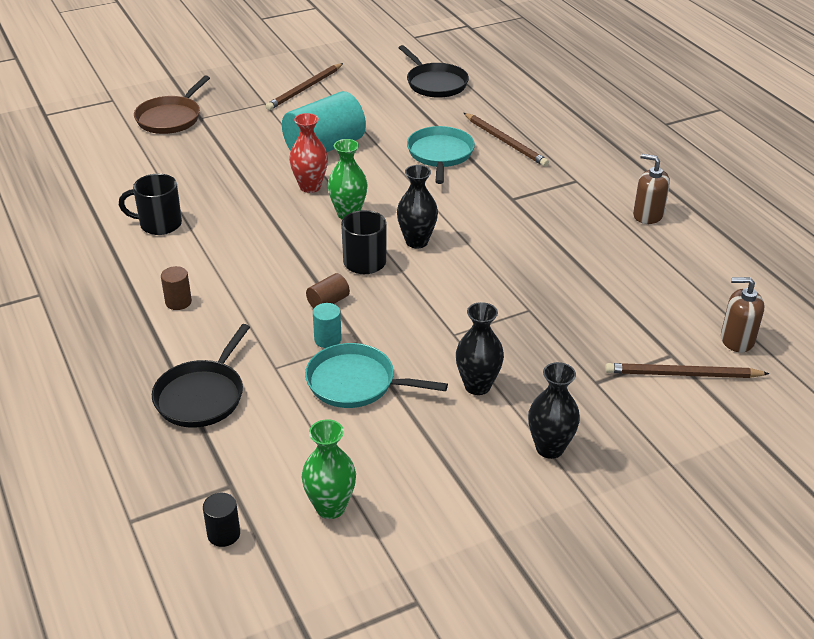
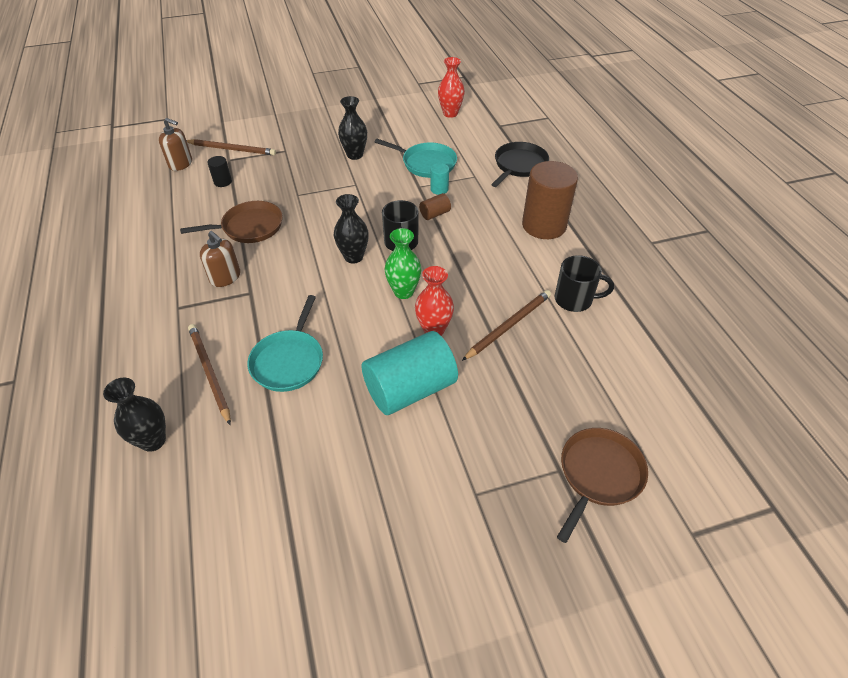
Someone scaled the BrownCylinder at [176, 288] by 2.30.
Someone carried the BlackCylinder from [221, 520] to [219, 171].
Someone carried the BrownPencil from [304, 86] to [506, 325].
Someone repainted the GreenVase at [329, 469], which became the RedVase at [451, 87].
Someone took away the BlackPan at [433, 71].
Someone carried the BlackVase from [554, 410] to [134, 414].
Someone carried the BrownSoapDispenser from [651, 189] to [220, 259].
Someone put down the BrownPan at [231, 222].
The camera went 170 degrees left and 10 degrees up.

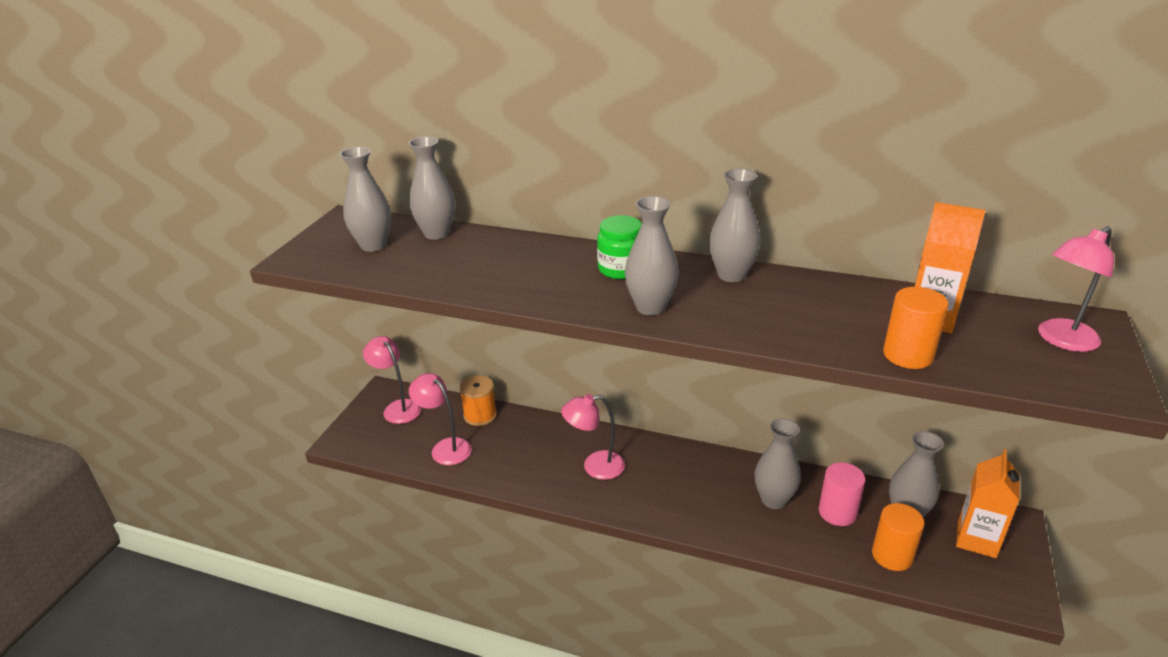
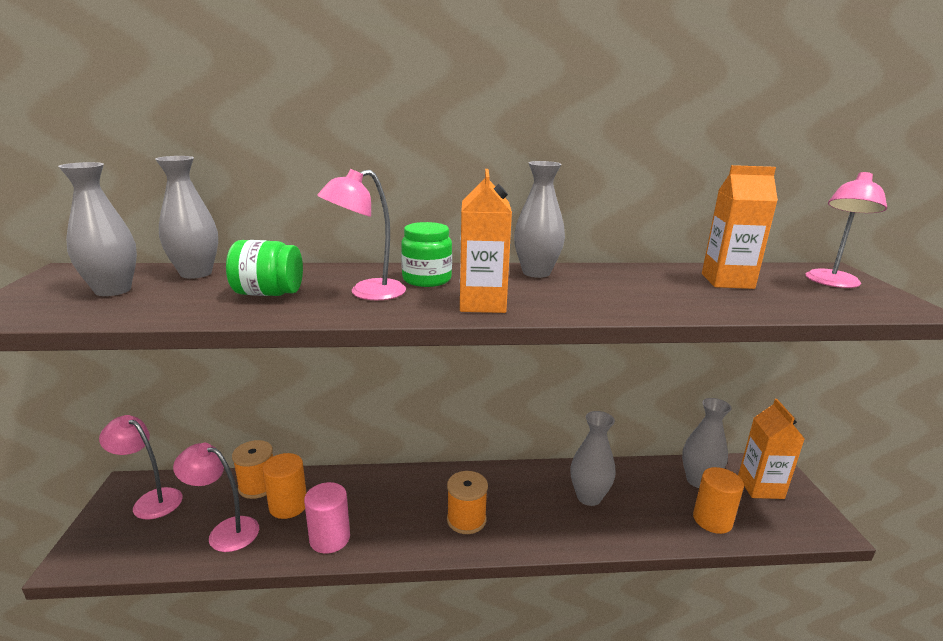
Someone carried the PinkLamp from [593, 437] to [361, 234].
Someone swapped the GreyVase at [652, 255] for the OrangeCarton at [486, 241].
Someone carried the PinkCylinder from [841, 494] to [327, 518].
Someone carried the OrangeCylinder from [916, 328] to [285, 486].
Someone put down the GreenJar at [264, 268].
Someone put down the OrangeSpool at [467, 502].
The camera went 25 degrees left and 10 degrees down.

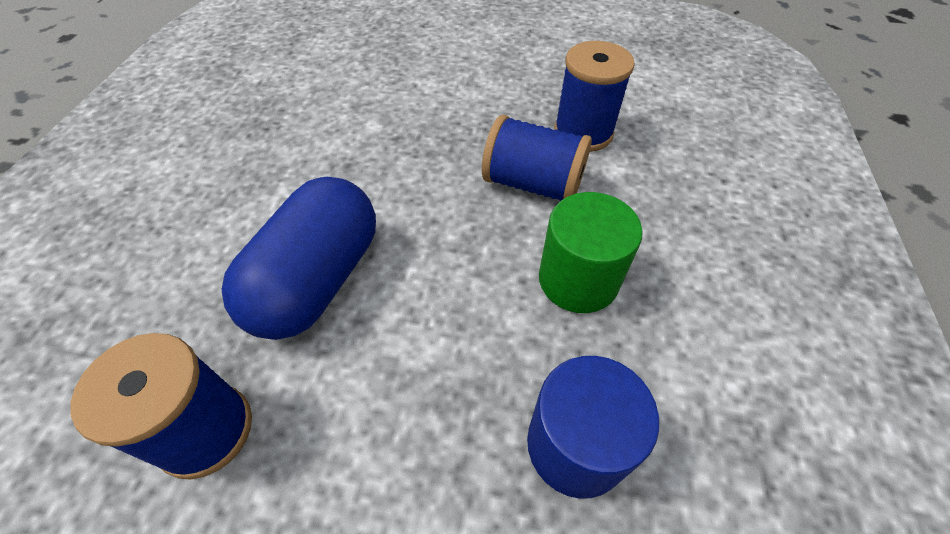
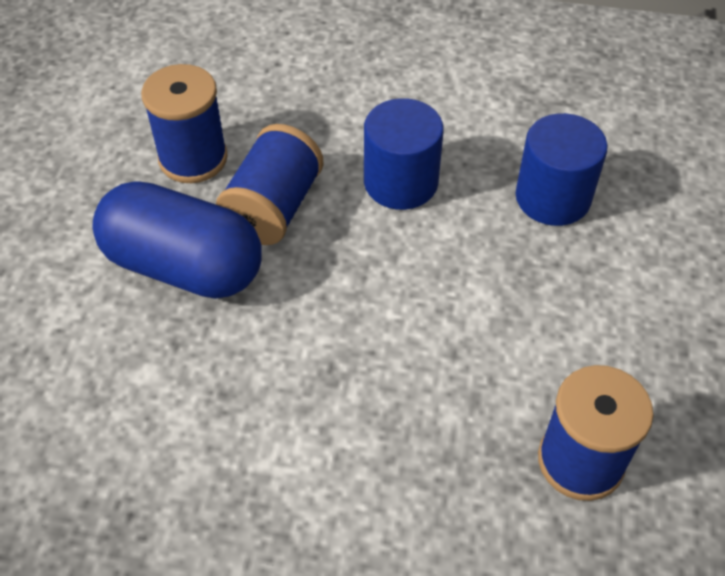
Someone carried the BlueCapsule from [299, 258] to [177, 240].
Someone repainted the GreenCylinder at [591, 252], which became the BlueCylinder at [404, 154].
The camera went 90 degrees left and 0 degrees up.

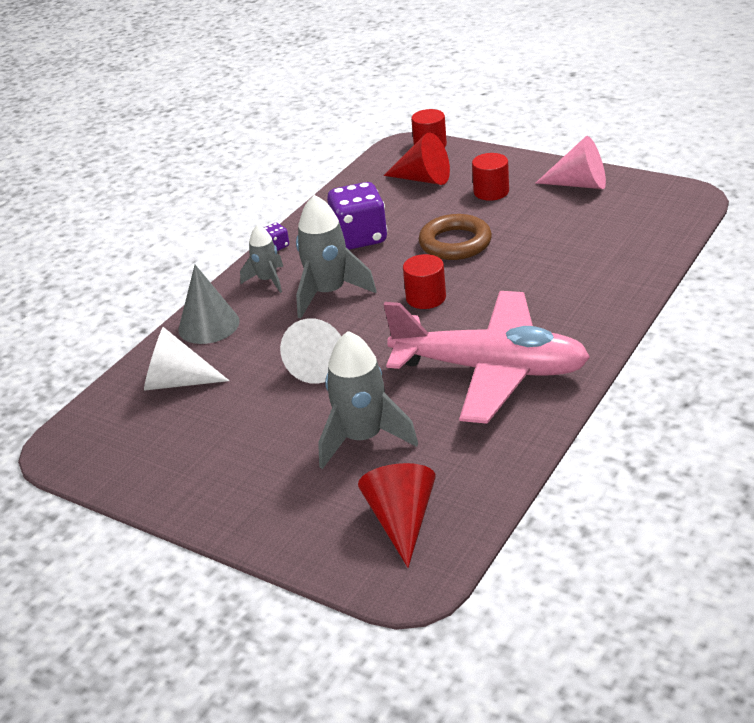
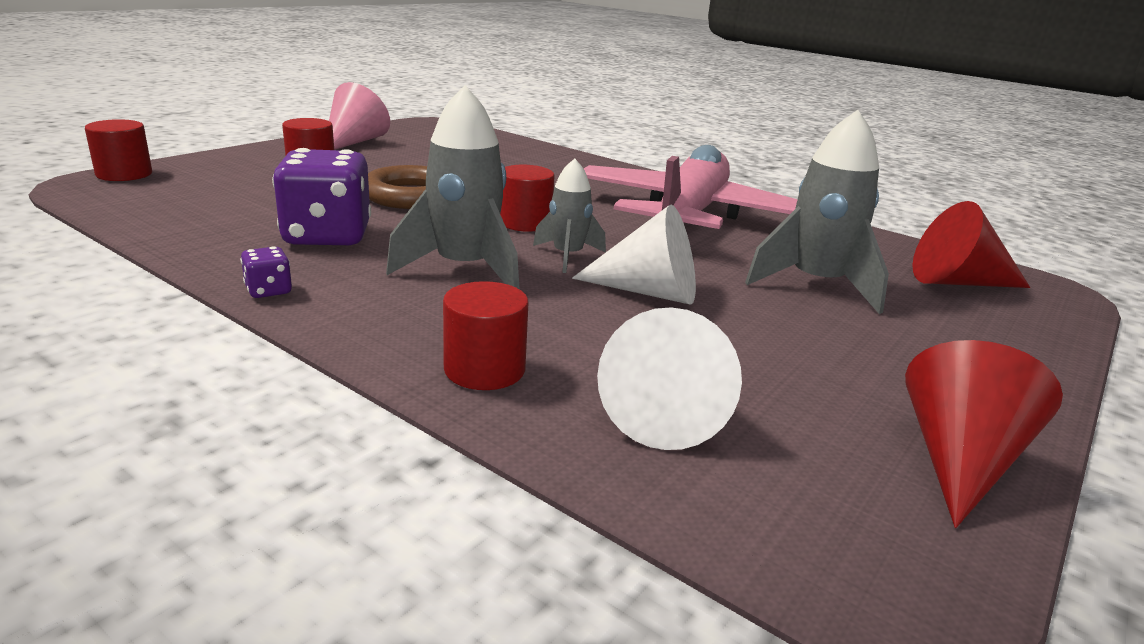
Someone swapped the GreyCone at [209, 304] for the RedCylinder at [485, 335].
Someone carried the GreyRocket from [261, 259] to [569, 215].
Someone carried the RedCone from [417, 159] to [984, 434].
The camera went 90 degrees left and 10 degrees down.

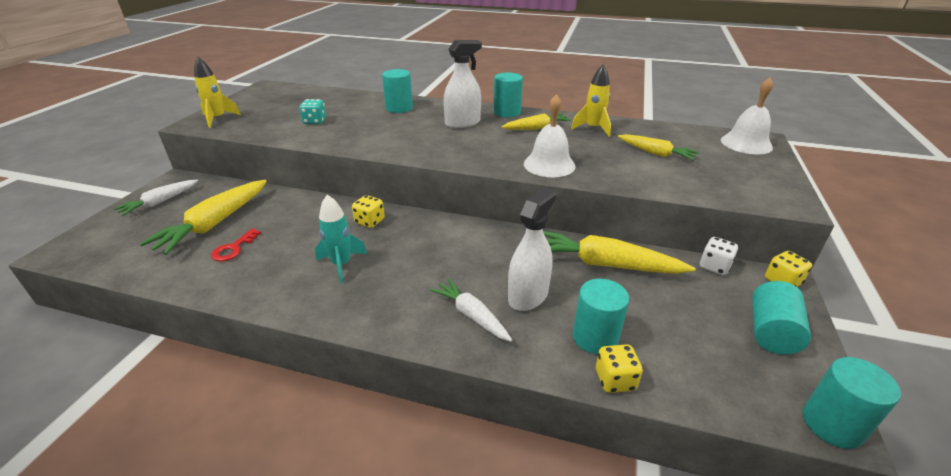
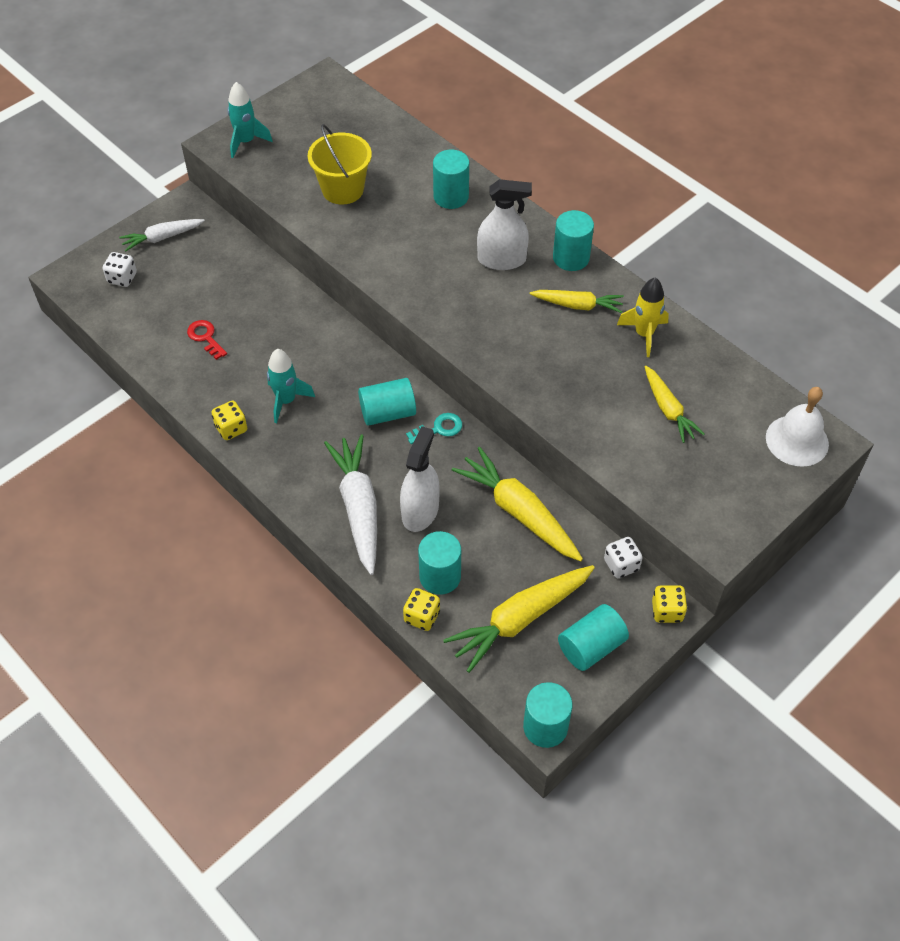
Someone carried the YellowCarrot from [203, 217] to [519, 619].
Someone repainted the YellowRocket at [217, 92], which became the TurquoiseRocket at [250, 120].
Someone rotated the RedKey at [236, 245] by 90 degrees clockwise.
Someone swapped the TurquoiseDice at [312, 111] for the YellowBucket at [340, 164].
Someone carried the YellowDice from [368, 211] to [229, 420].
Someone scaled the WhiteCarrot at [471, 310] by 1.65.
Someone rotated the WhiteSprayBottle at [532, 249] by 45 degrees counterclockwise.
Someone took away the WhiteBell at [550, 135].
Someone put down the WhiteDice at [120, 269].
Someone put down the TurquoiseCylinder at [387, 402].
Someone put down the TurquoiseKey at [434, 428].
The camera went 30 degrees right and 20 degrees up.

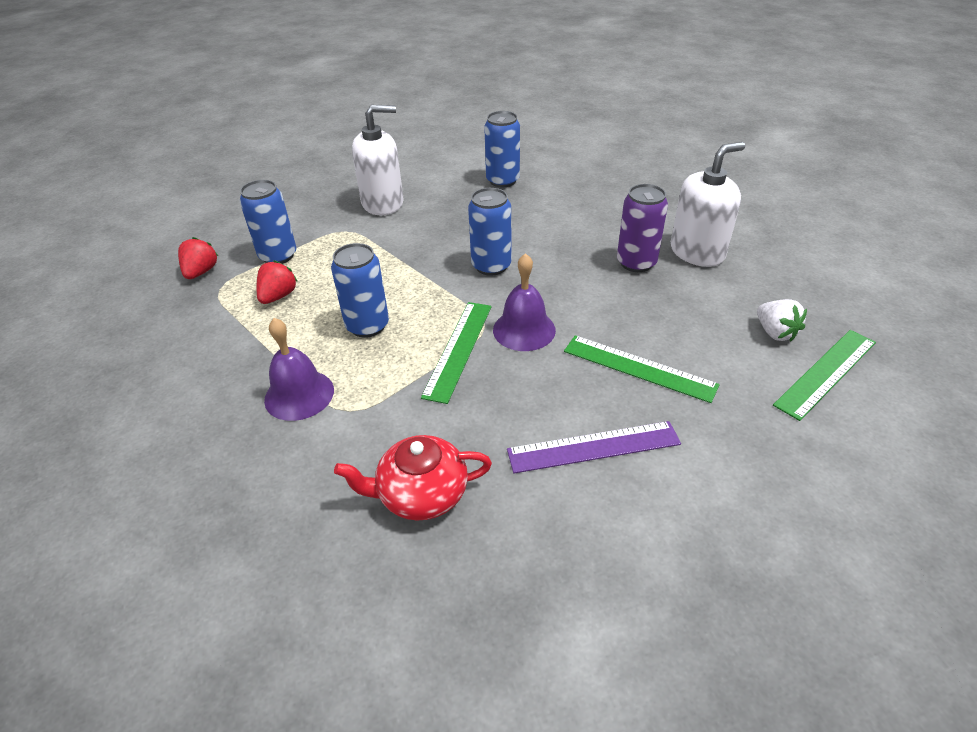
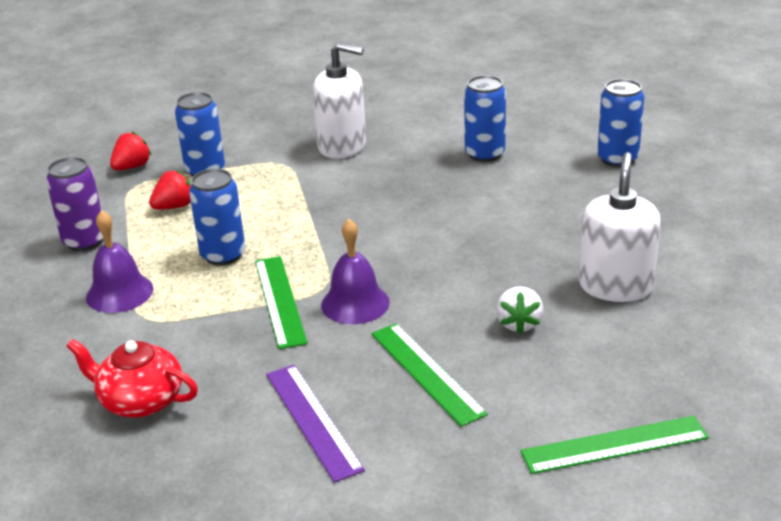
Someone rotated the GreenRuler at [456, 353] by 60 degrees counterclockwise.
Someone carried the BlueCan from [489, 232] to [620, 123].
Someone rotated the PurpleRuler at [594, 447] by 45 degrees clockwise.
Someone carried the PurpleCan from [642, 228] to [74, 204].
Someone rotated the WhiteSoapDispenser at [708, 204] by 75 degrees counterclockwise.
Someone carried the WhiteStrawberry from [782, 320] to [519, 310].
The camera went 30 degrees right and 10 degrees down.

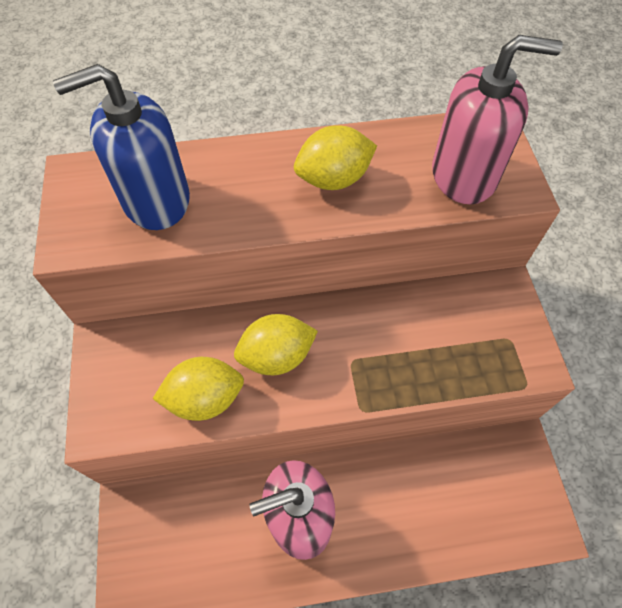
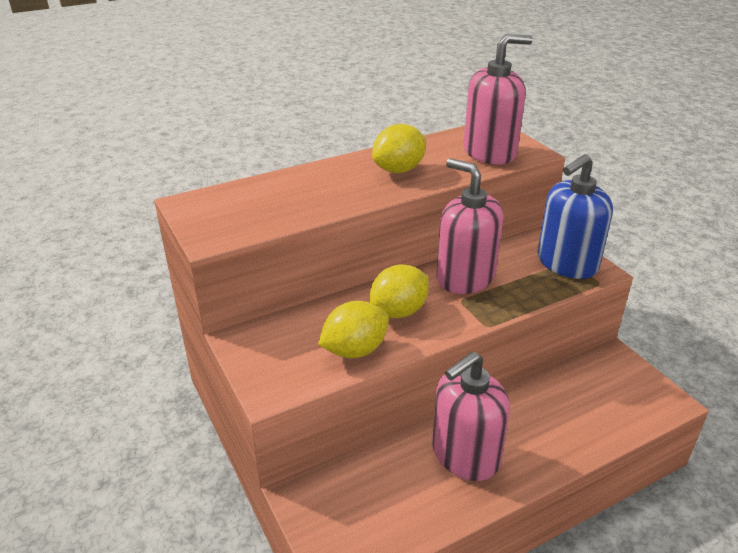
Someone carried the BlueSoapDispenser from [121, 147] to [575, 216].
Someone put down the PinkSoapDispenser at [469, 226].
The camera went 20 degrees left and 25 degrees down.

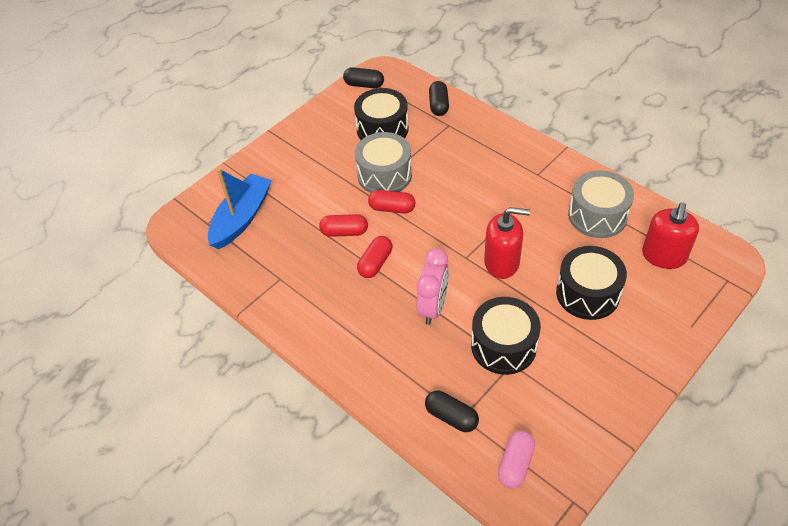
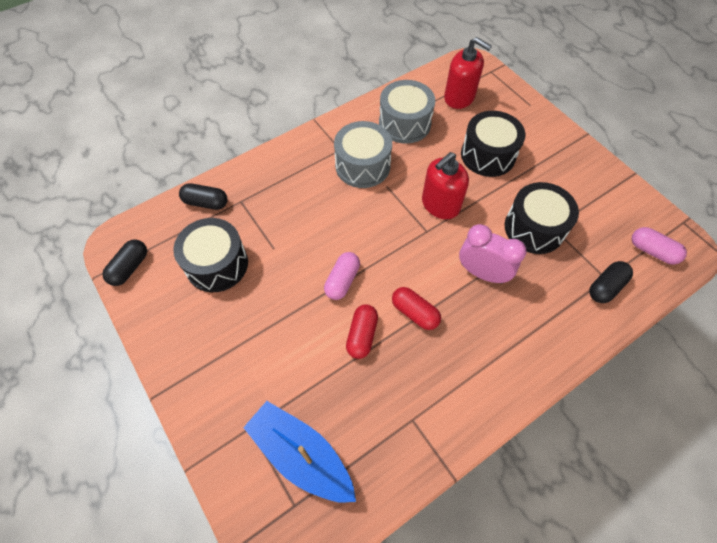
Someone carried the GreyDrum from [383, 162] to [363, 154].
Someone repainted the RedCapsule at [391, 202], which became the PinkCapsule at [342, 276].
Someone rotated the RedSoapDispenser at [507, 243] by 150 degrees counterclockwise.
The camera went 80 degrees left and 10 degrees up.

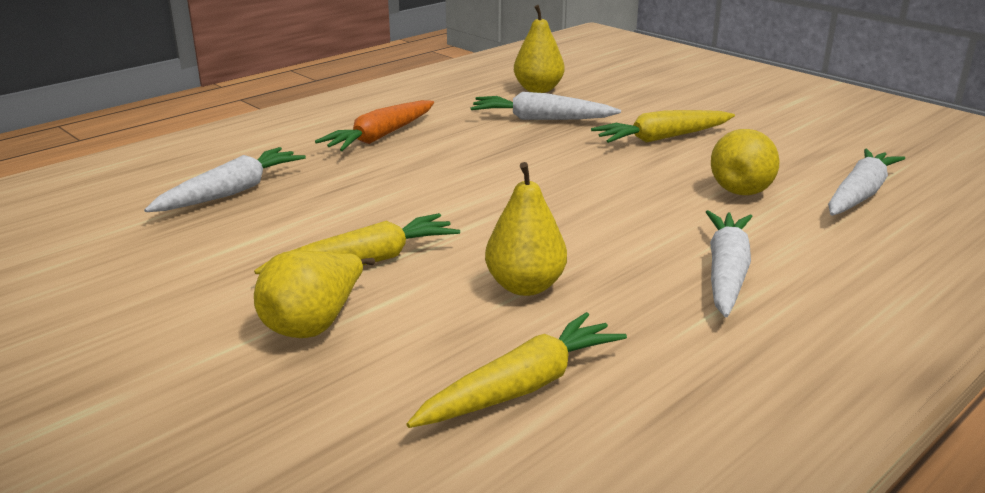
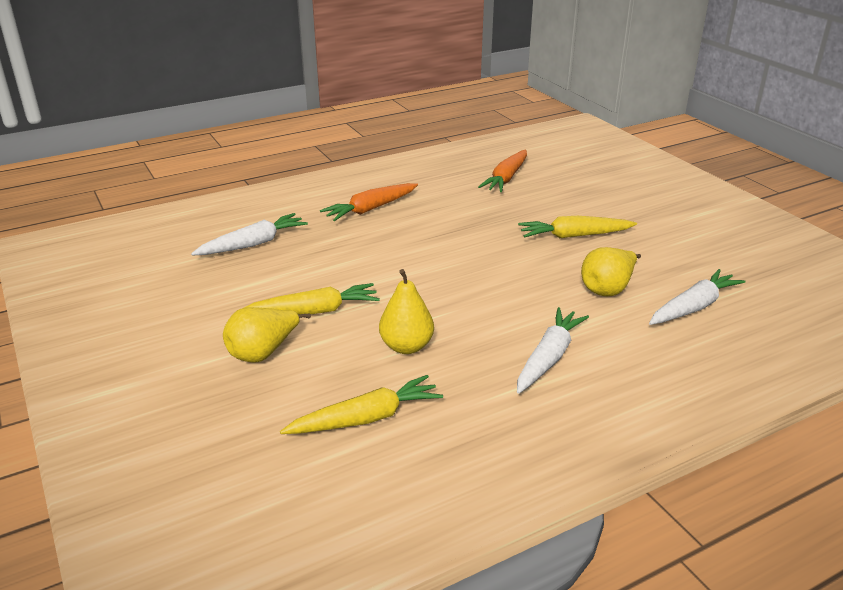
Someone took away the WhiteCarrot at [545, 106].
Someone swapped the YellowPear at [539, 49] for the OrangeCarrot at [502, 171].
The camera went 15 degrees right and 5 degrees up.

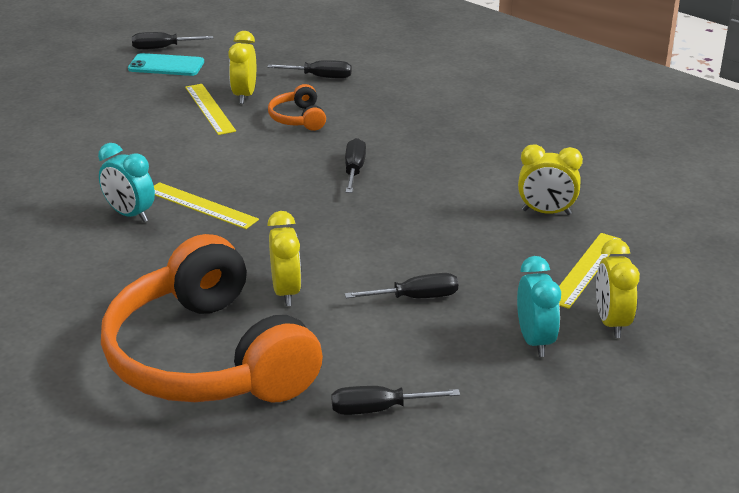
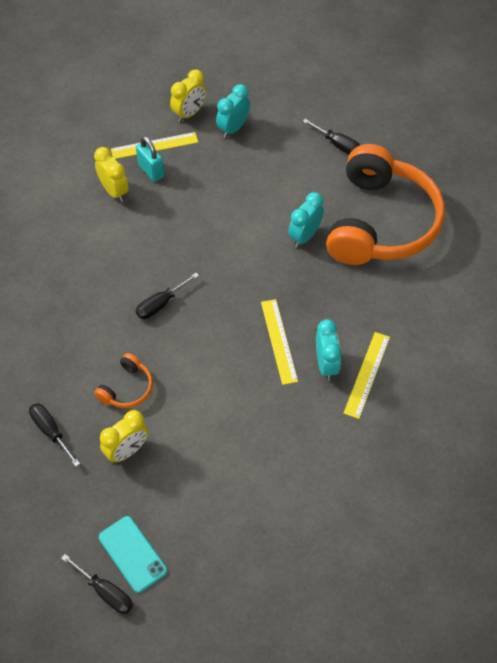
Someone carried the YellowRuler from [210, 109] to [366, 375].
Someone repainted the YellowClock at [284, 258], which became the TurquoiseClock at [306, 220].
Someone took away the BlackScrewdriver at [401, 285].
Someone put down the TurquoisePadlock at [150, 159].
The camera went 135 degrees left and 25 degrees up.

